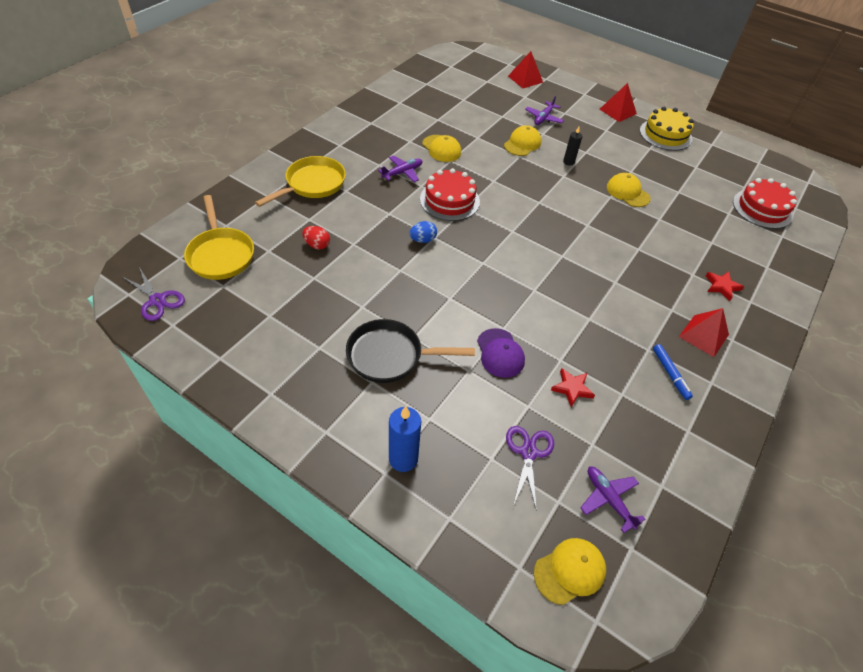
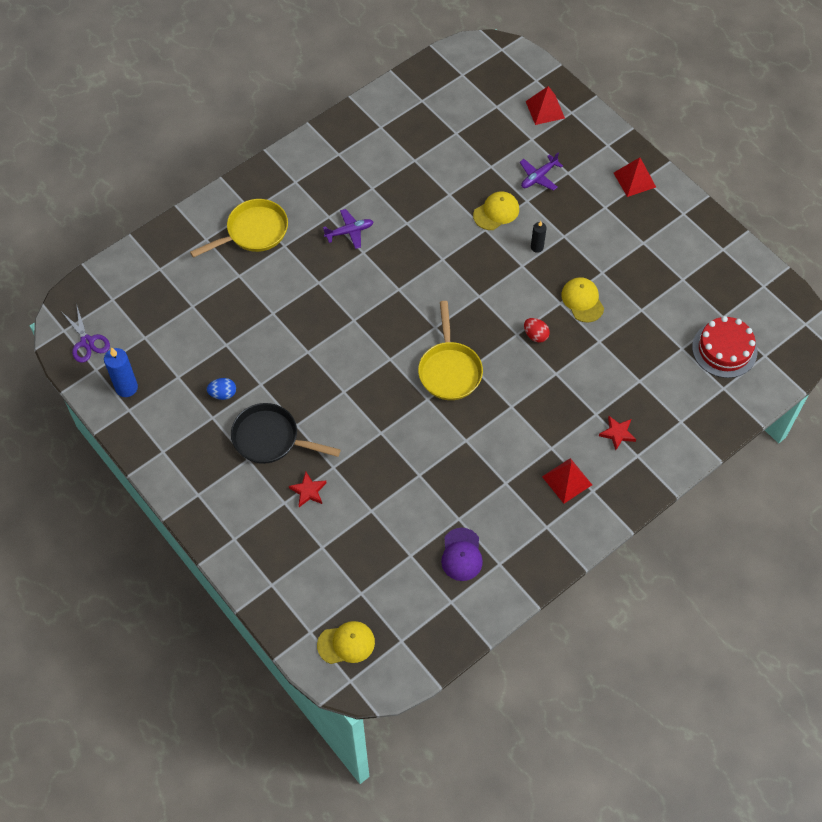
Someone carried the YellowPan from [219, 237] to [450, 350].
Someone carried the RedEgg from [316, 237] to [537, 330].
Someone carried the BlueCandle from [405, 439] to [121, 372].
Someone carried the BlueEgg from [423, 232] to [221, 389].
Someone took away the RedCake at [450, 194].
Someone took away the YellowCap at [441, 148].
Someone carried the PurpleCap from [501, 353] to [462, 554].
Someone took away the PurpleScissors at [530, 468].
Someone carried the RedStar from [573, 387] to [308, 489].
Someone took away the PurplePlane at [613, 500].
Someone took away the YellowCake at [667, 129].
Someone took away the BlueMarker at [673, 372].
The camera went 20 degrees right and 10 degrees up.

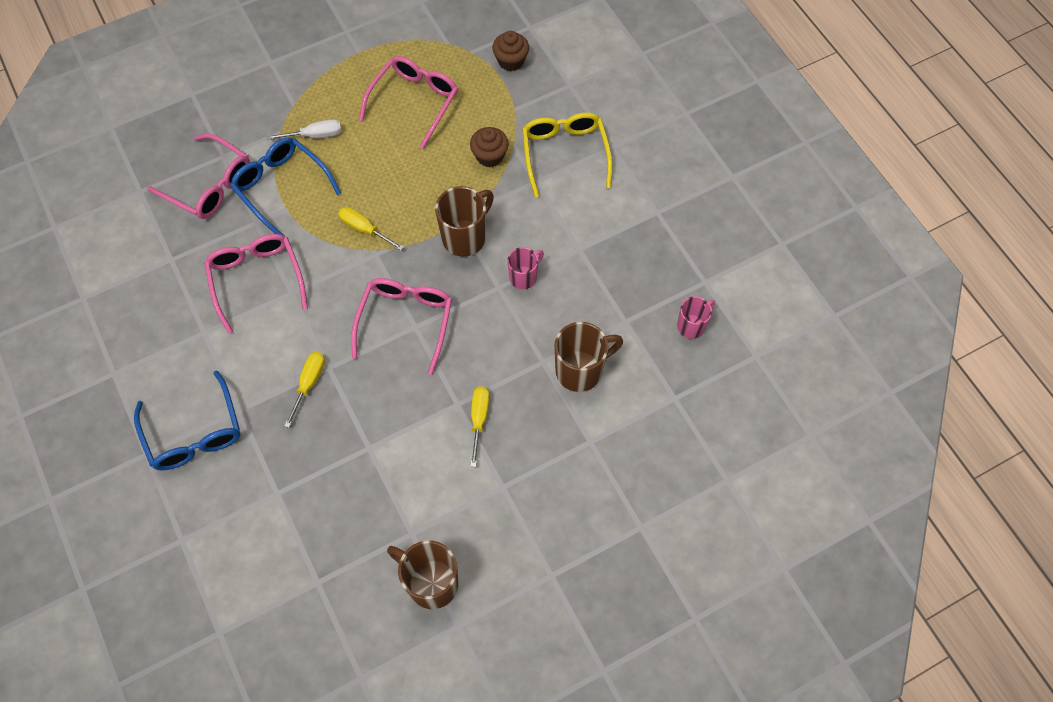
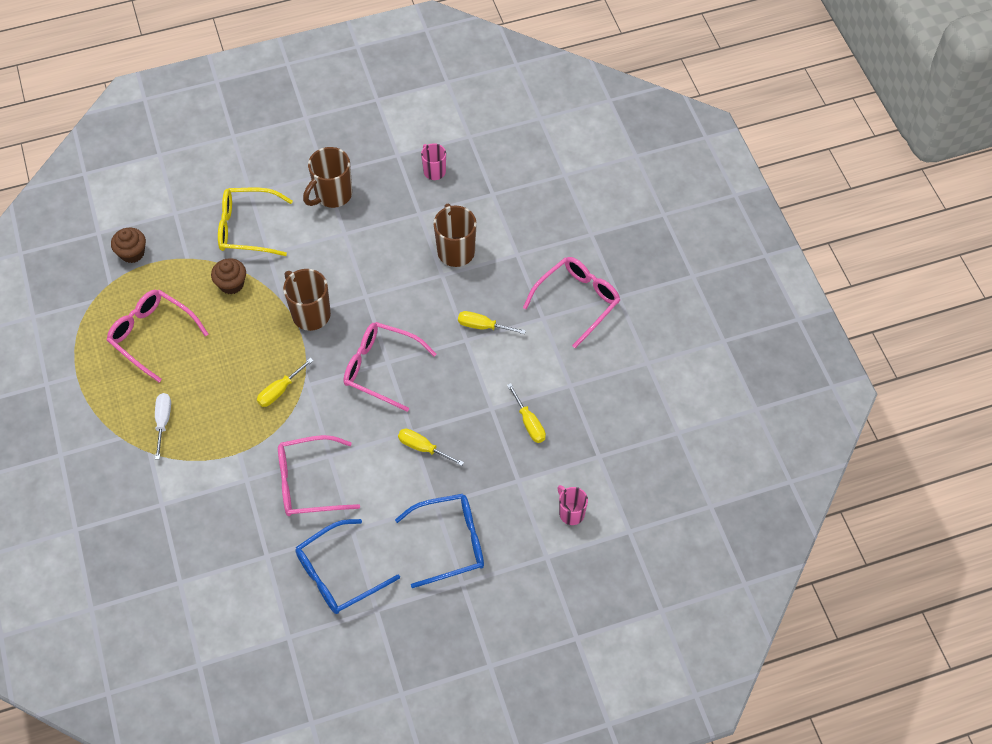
Someone carried the PinkGlasses from [198, 176] to [571, 302].
Someone carried the BlueGlasses from [285, 186] to [347, 566].
Someone carried the BrownMug from [422, 575] to [327, 177].
Someone carried the PinkMug from [525, 268] to [572, 505].
Someone put down the YellowScrewdriver at [526, 413].
The camera went 80 degrees left and 5 degrees down.

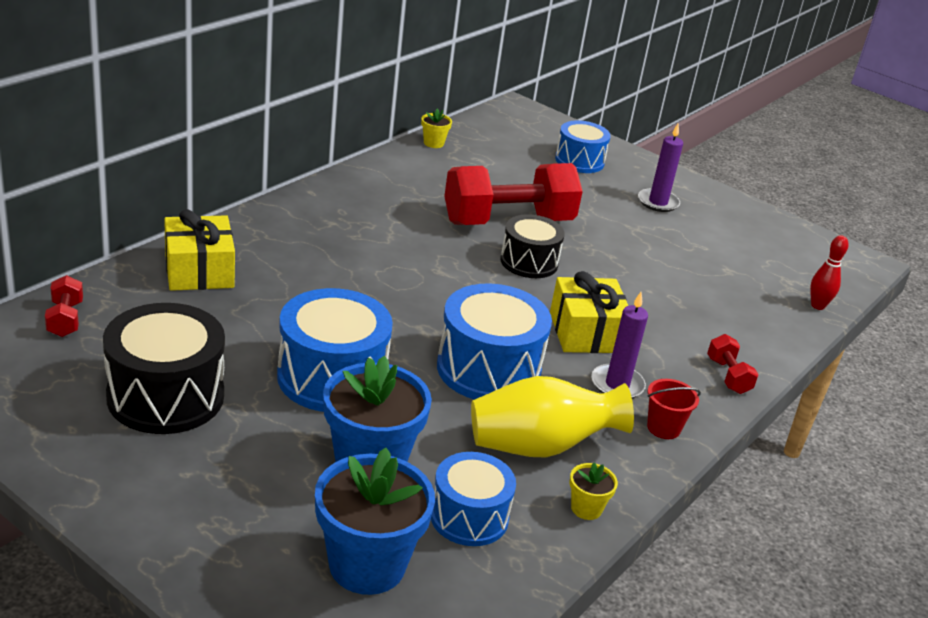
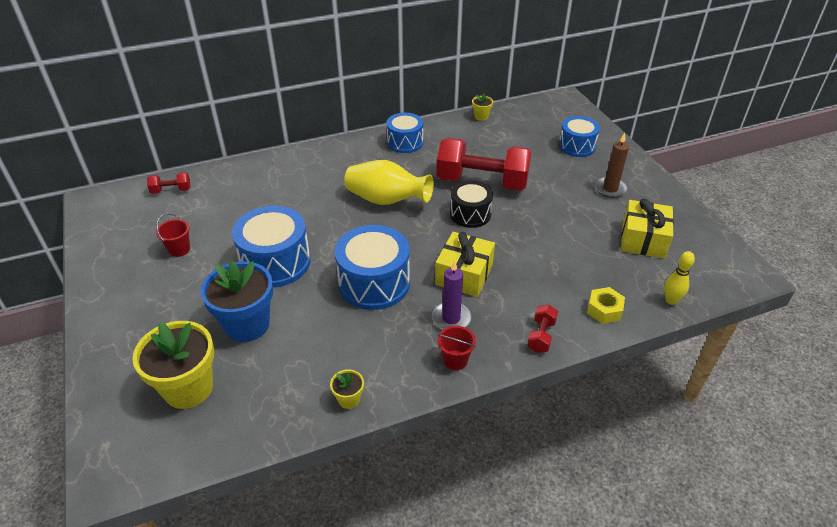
Someone rotated the RedDumbbell at [64, 306] by 60 degrees clockwise.
Someone swapped the BlackDrum at [164, 368] for the RedBucket at [173, 235].
Someone carried the YellowGift from [199, 250] to [647, 228].
Someone repainted the BlueFlowerPot at [375, 521], which became the YellowFlowerPot at [173, 365].
Someone carried the BlueDrum from [473, 499] to [404, 133].
Someone carried the YellowVase from [552, 417] to [389, 182].
Someone repainted the PurpleCandle at [660, 168], which became the BrownCandle at [612, 165].
Someone repainted the RedBowlingPin at [829, 272], which became the YellowBowlingPin at [679, 278].
Someone put down the YellowNut at [606, 305].
The camera went 35 degrees right and 10 degrees up.

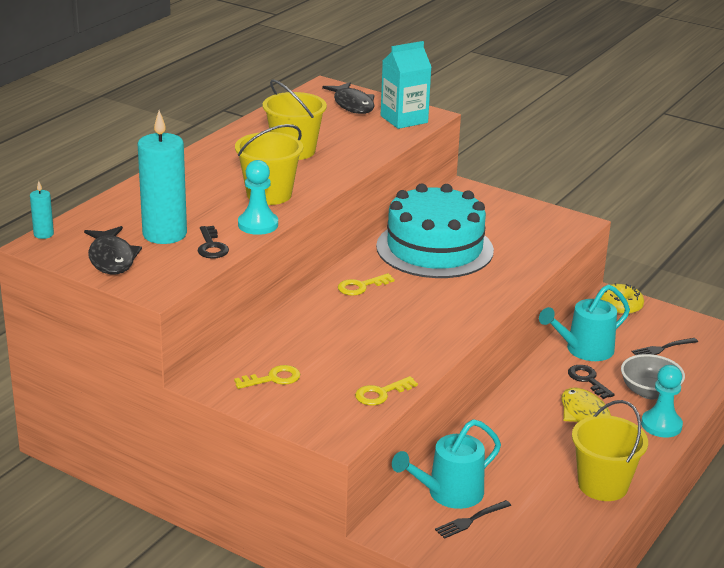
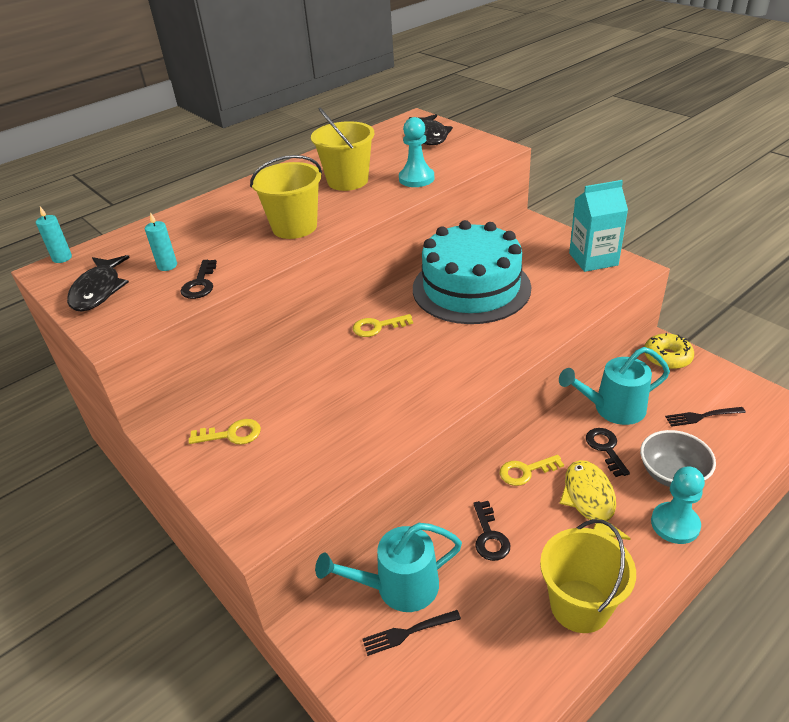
Someone scaled the TurquoiseCandle at [162, 177] by 0.44.
Someone carried the TurquoisePawn from [258, 197] to [416, 152].
Someone carried the YellowKey from [386, 391] to [532, 470].
Someone carried the TurquoiseCarton from [406, 85] to [598, 226].
Someone put down the BlackKey at [491, 531].
The camera went 20 degrees right and 10 degrees up.

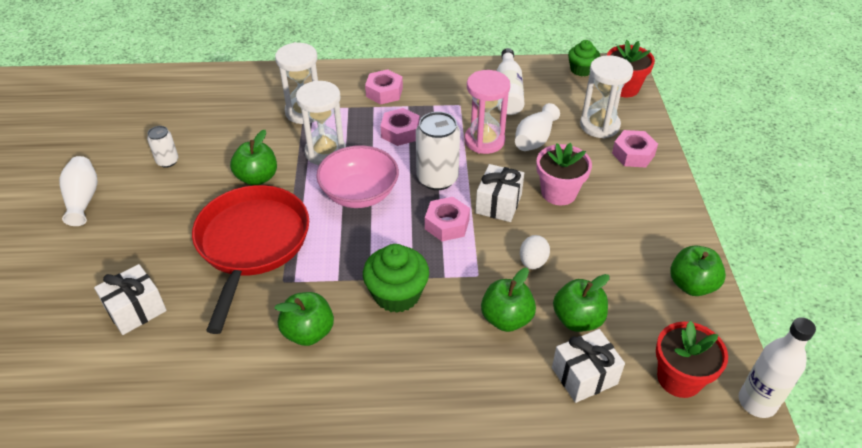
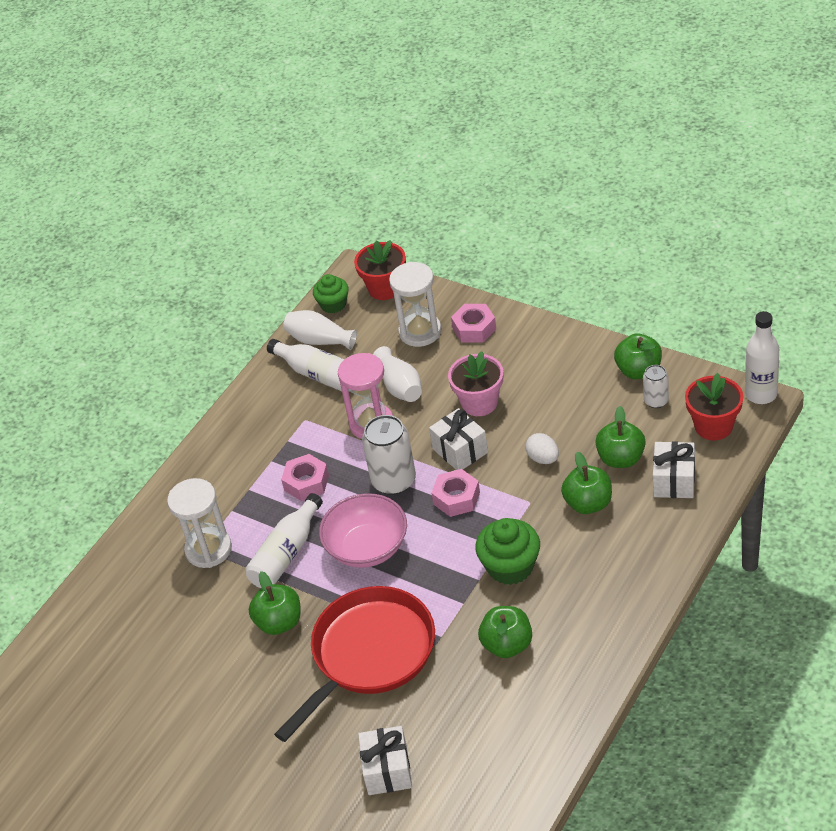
Someone carried the WhiteVase from [78, 191] to [320, 330].
Someone carried the WhiteCan from [162, 147] to [656, 386].
Someone rotated the RedPan at [250, 259] by 90 degrees clockwise.
Someone swapped the WhiteHourglass at [321, 123] for the WhiteBottle at [284, 540].
Someone took away the PinkNut at [384, 86].
The camera went 50 degrees left and 0 degrees up.

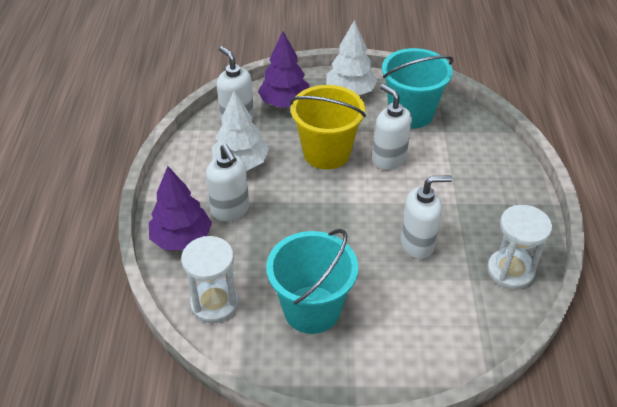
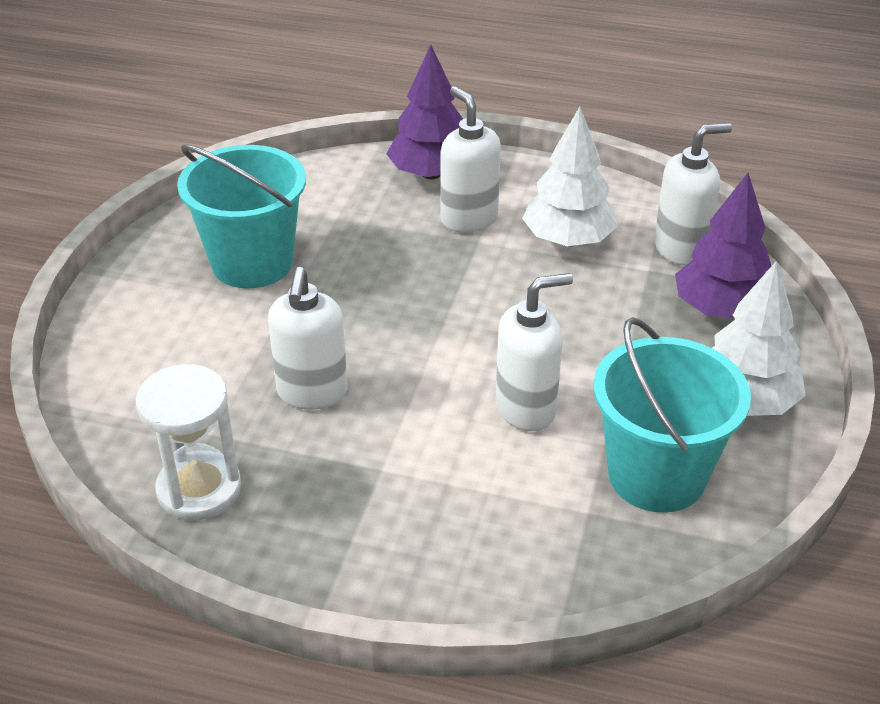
Someone took away the WhiteHourglass at [210, 279].
Someone rotated the WhiteSoapDispenser at [227, 182] by 75 degrees clockwise.
Someone took away the YellowBucket at [328, 127].
The camera went 105 degrees right and 5 degrees down.

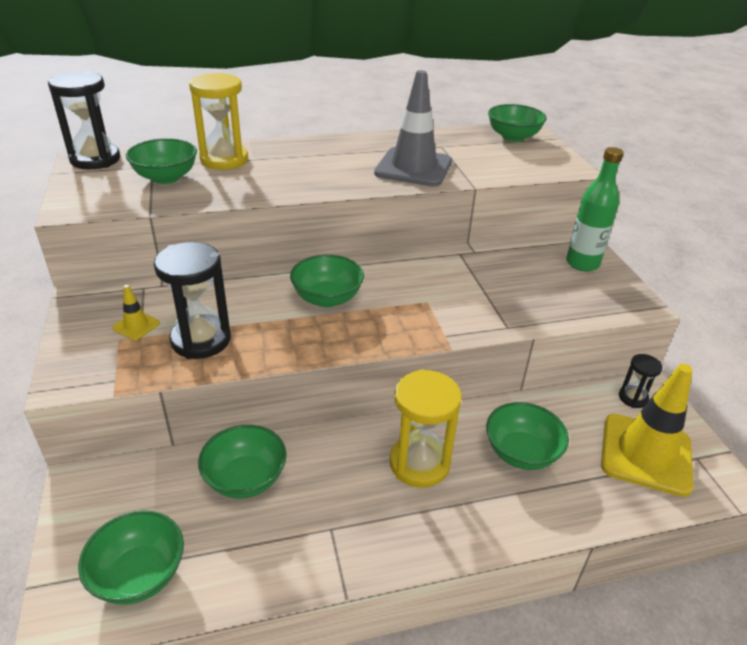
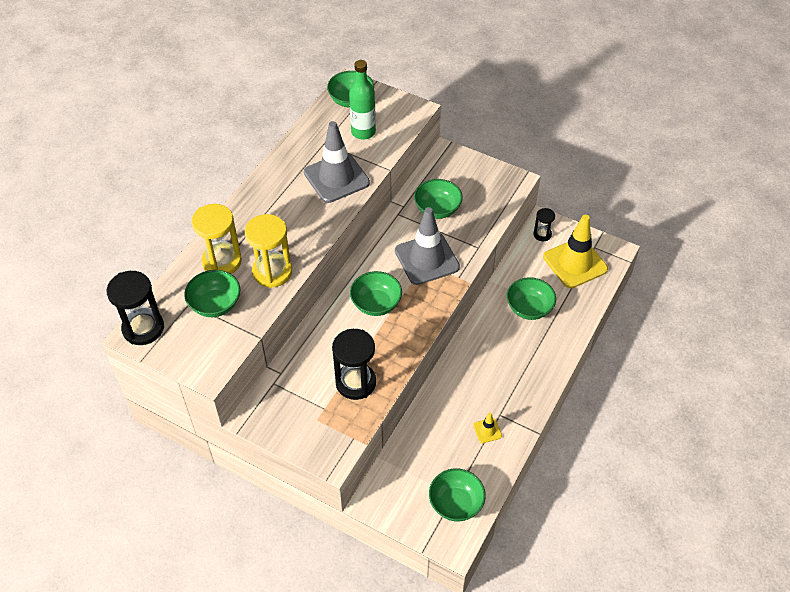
Someone carried the YellowTrafficCone from [136, 312] to [487, 428].
Someone carried the GreenBowl from [242, 462] to [438, 199].
Someone carried the YellowHourglass from [426, 428] to [268, 251].
Someone carried the GreenBottle from [595, 209] to [362, 100].
Someone put down the GreyTrafficCone at [427, 246].
The camera went 45 degrees left and 15 degrees up.

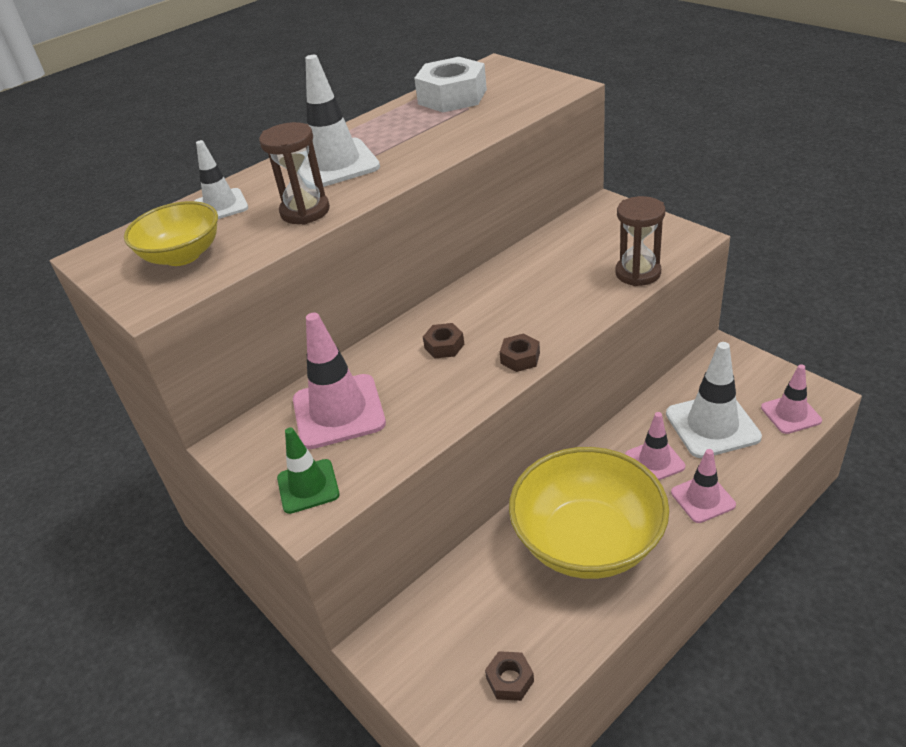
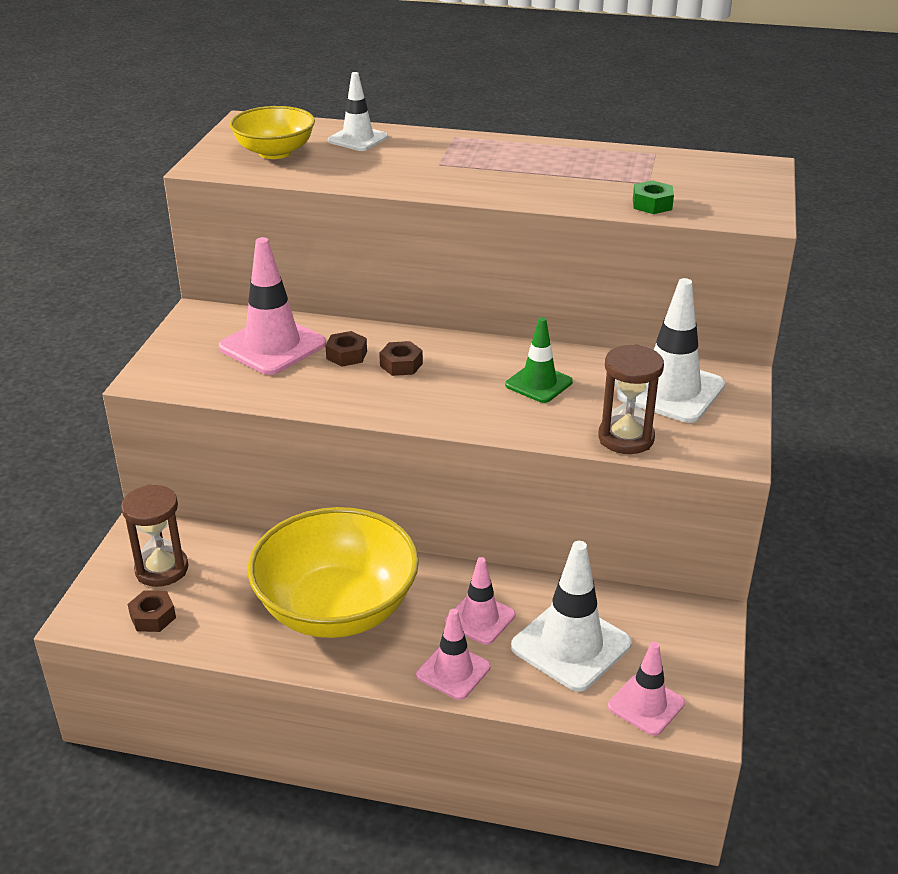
Someone carried the BrownHourglass from [294, 173] to [154, 535].
Someone carried the GreenTrafficCone from [308, 470] to [539, 360].
Someone carried the WhiteTrafficCone from [339, 121] to [671, 350].
Someone took away the WhiteNut at [450, 84].
Someone carried the BrownNut from [520, 352] to [346, 349].
Someone put down the GreenNut at [653, 197].
The camera went 50 degrees right and 5 degrees down.

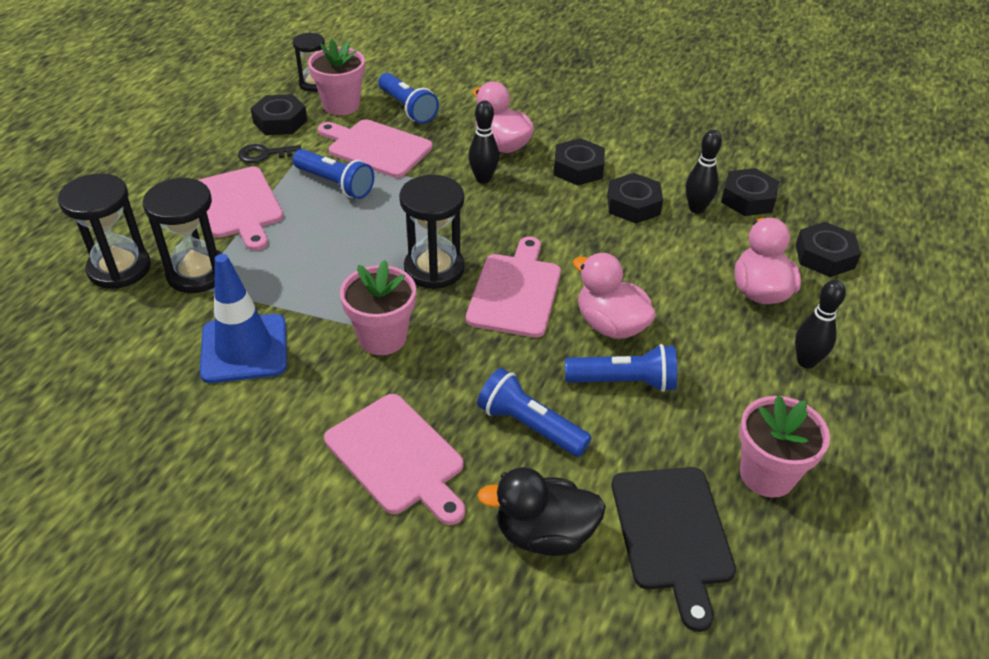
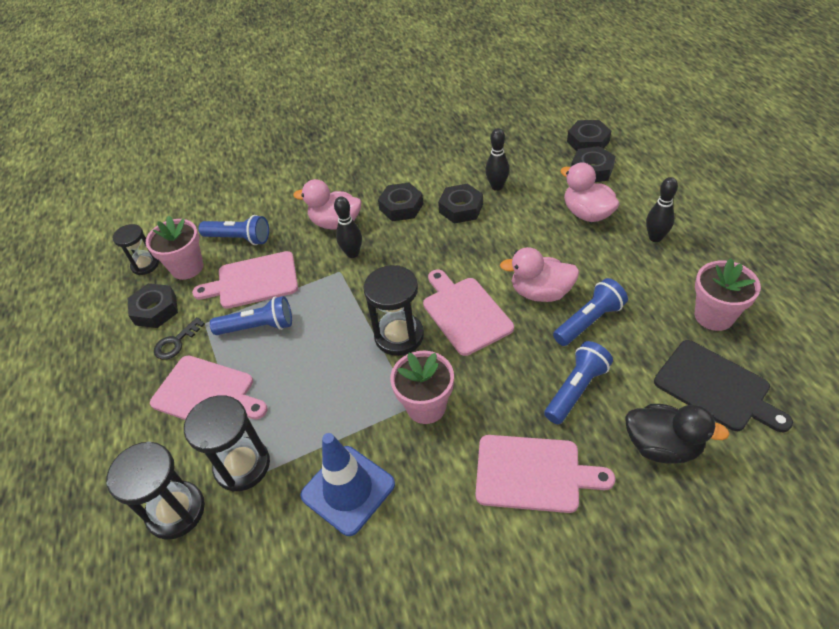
Someone rotated the BlueFlashlight at [534, 412] by 135 degrees clockwise.
Someone rotated the BlackDuck at [541, 511] by 120 degrees counterclockwise.
Someone carried the BlackNut from [750, 192] to [589, 135].
The camera went 35 degrees left and 5 degrees up.

